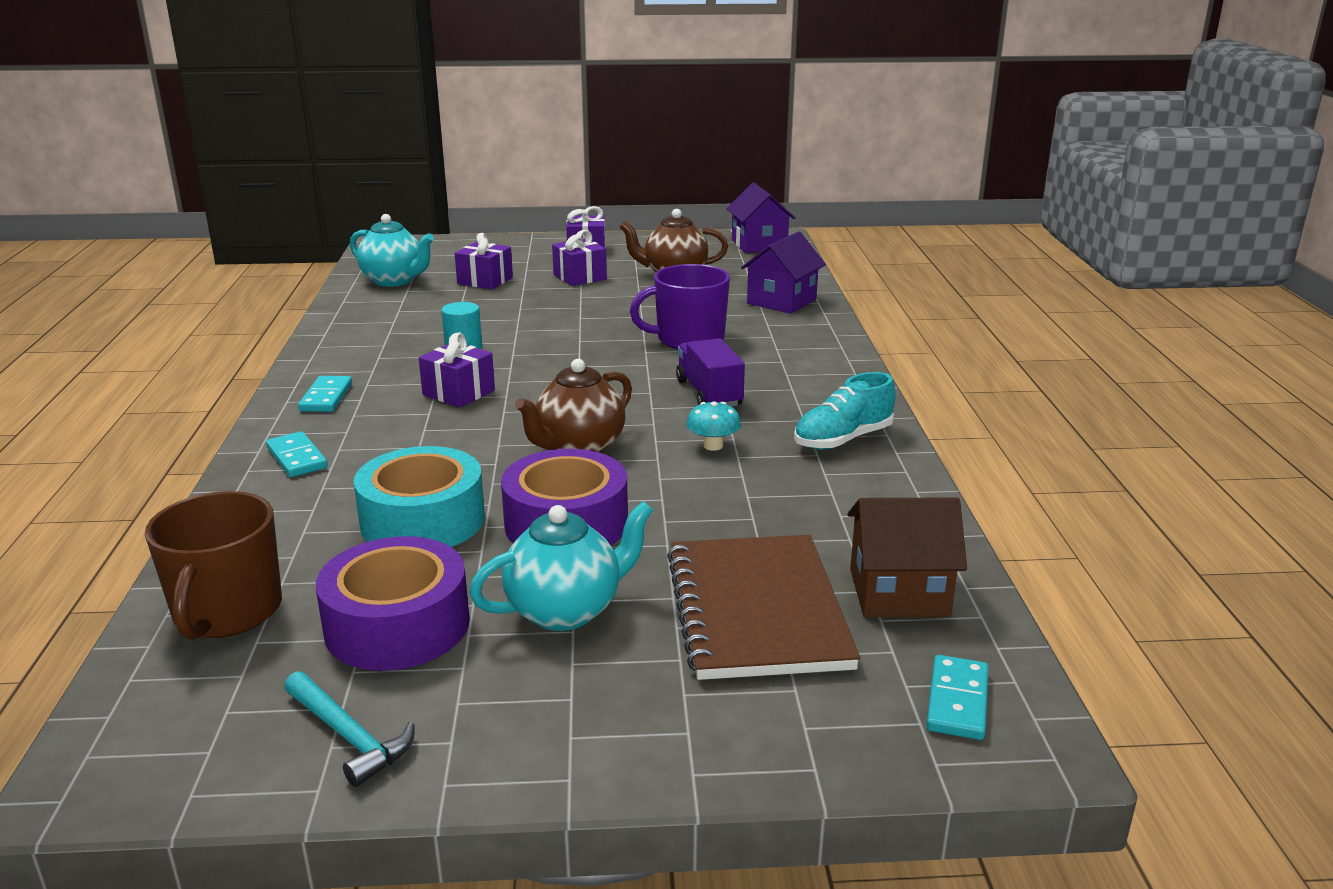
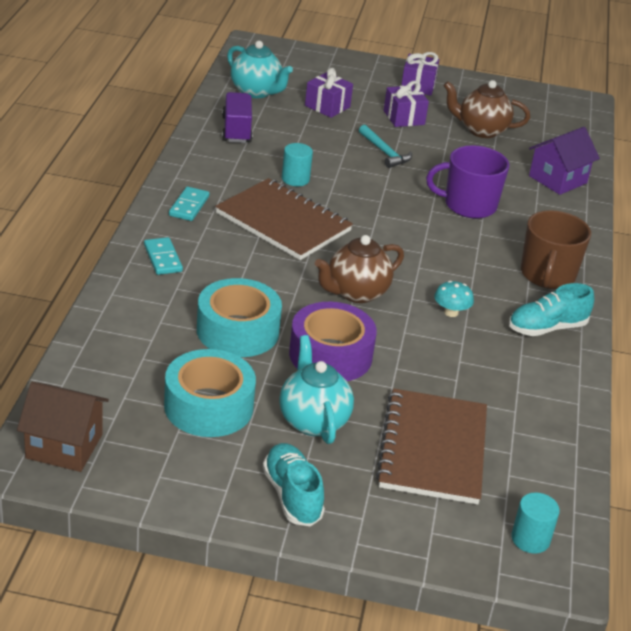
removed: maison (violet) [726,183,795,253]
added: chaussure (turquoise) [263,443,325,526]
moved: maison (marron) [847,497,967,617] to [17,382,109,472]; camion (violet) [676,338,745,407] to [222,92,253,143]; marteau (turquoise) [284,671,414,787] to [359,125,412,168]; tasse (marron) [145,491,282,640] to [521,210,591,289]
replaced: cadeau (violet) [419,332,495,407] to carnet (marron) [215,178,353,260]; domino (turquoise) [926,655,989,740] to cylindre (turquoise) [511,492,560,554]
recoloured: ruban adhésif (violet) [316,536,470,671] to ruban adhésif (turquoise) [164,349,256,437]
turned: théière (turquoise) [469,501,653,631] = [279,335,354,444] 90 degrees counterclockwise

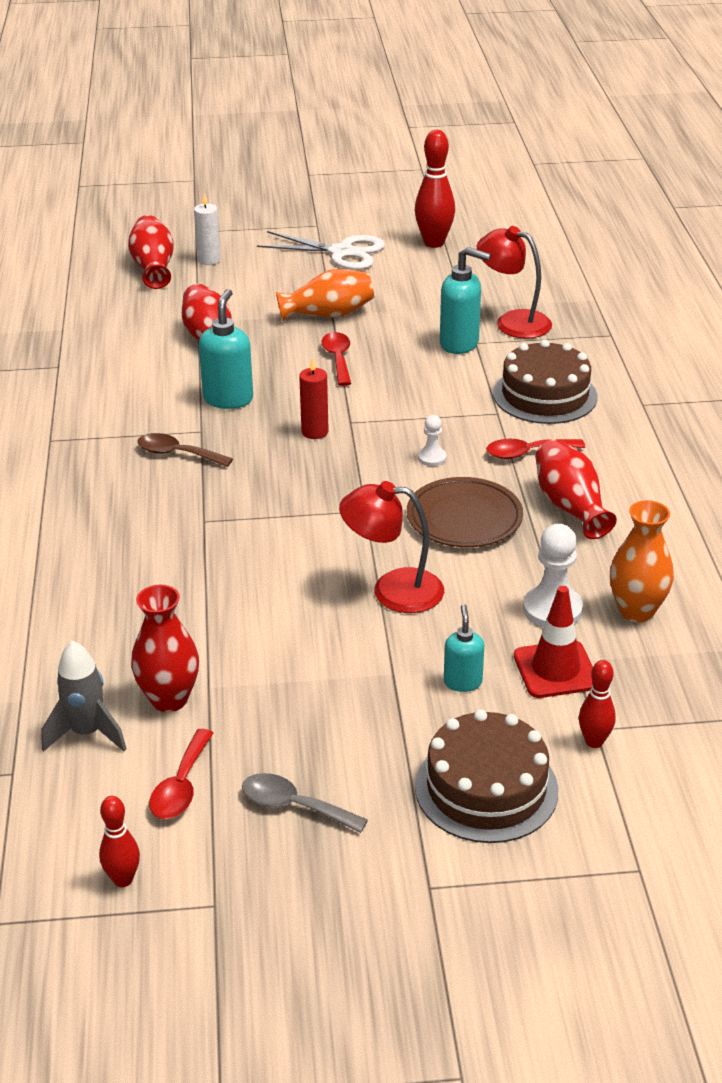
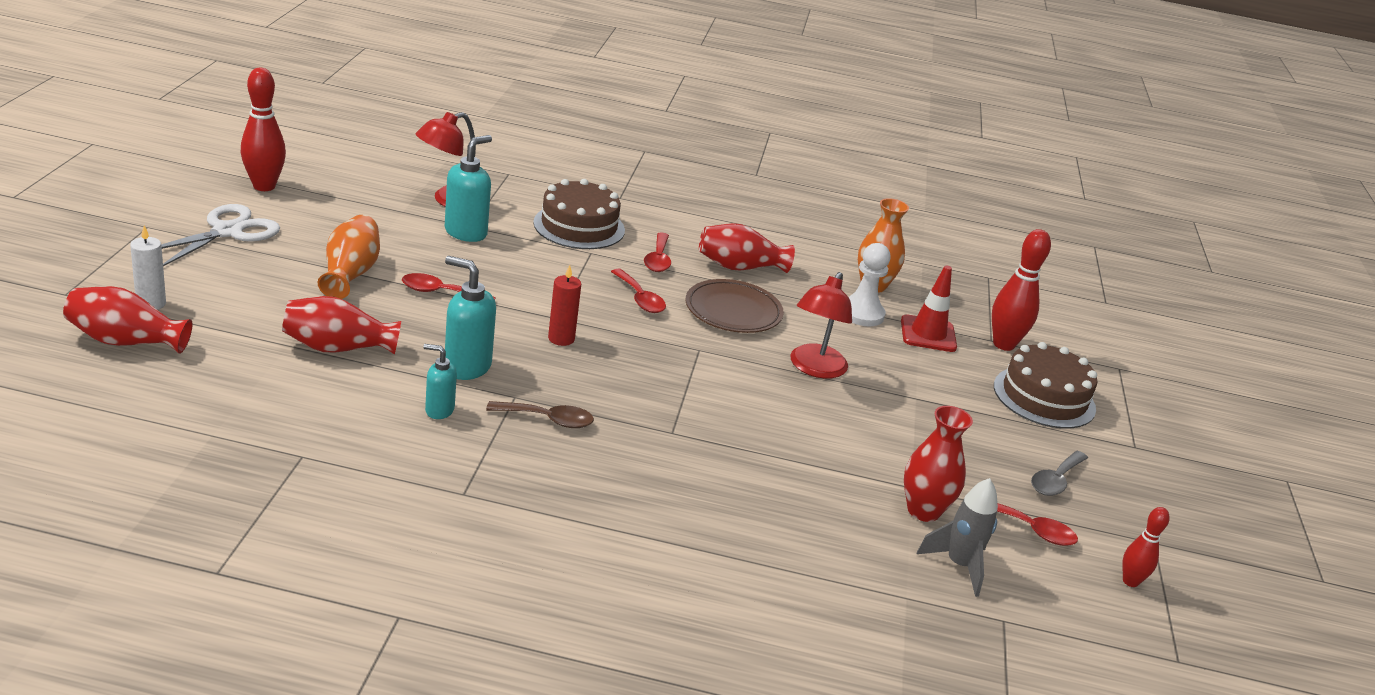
moved: distributeur de savon (turquoise) [444,604,484,692] to [423,344,457,419]
replaced: pion (blanc) [418,415,447,466] to cuillère (rouge) [611,269,666,313]
turned: cuillère (marron) [137,433,233,467] = [486,401,594,428] 120 degrees counterclockwise
resized: quille (rouge) [579,660,616,748] = [992,229,1051,351] x1.74

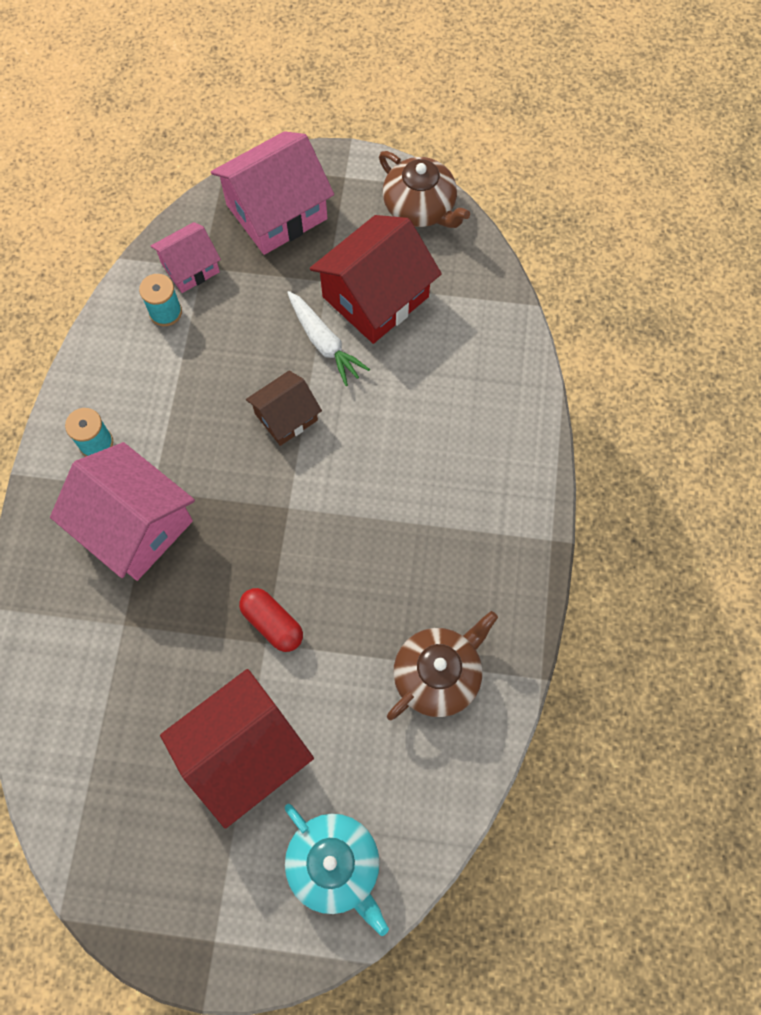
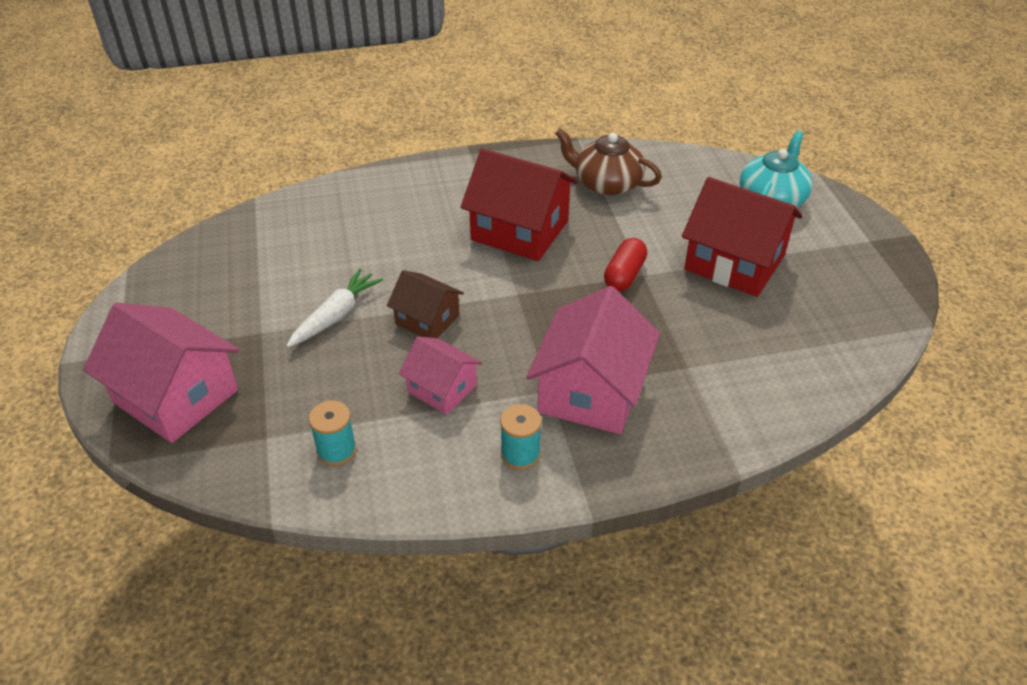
removed: théière (marron) [379,151,470,228]
moved: maison (rose) [151,222,221,293] to [399,337,482,415]; maison (rouge) [310,215,442,344] to [461,149,578,261]

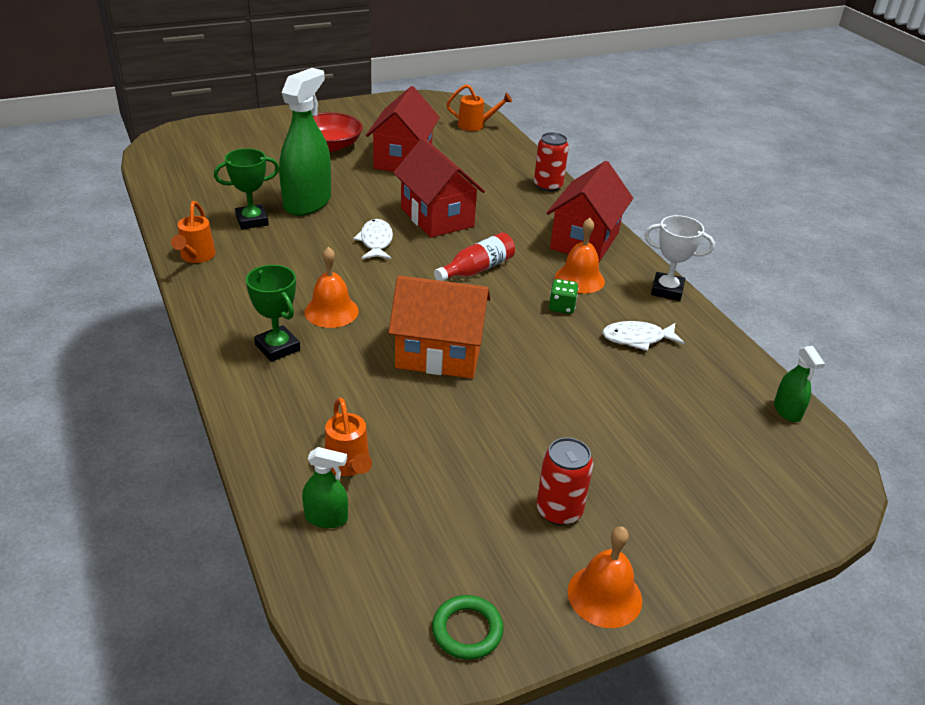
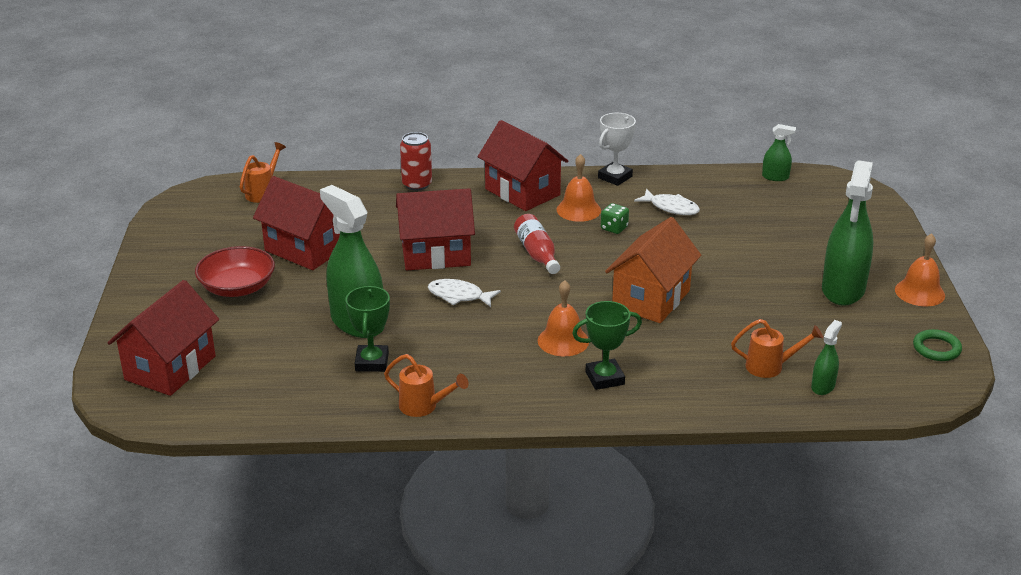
added: maison (rouge) [108,280,219,396]
replaced: canette (rouge) [536,438,593,525] to vaporisateur (vert) [822,160,873,306]
turned: poisson (blanc) [602,321,684,351] = [634,189,700,215] 75 degrees counterclockwise

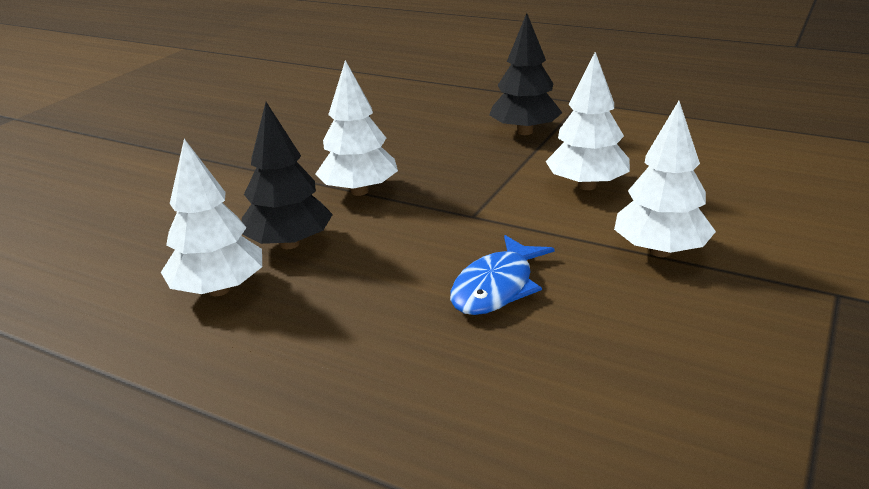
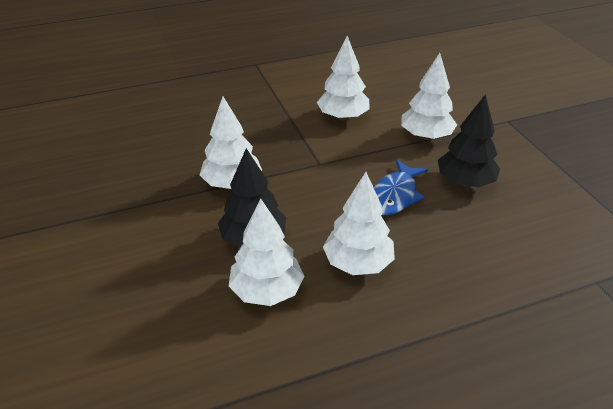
added: arbre (blanc) [323,172,395,275]
moved: arbre (noir) [489,13,562,135] to [438,94,500,187]
turned: poisson (bleu) [450,235,554,315] = [374,159,428,215] 45 degrees clockwise

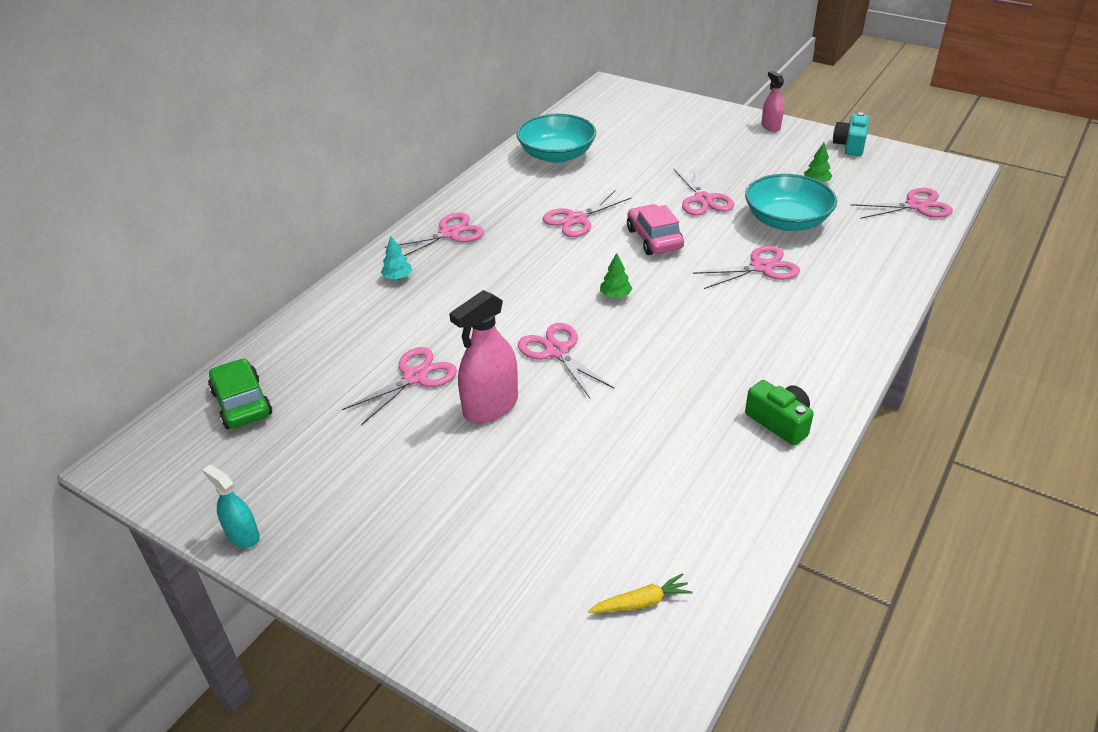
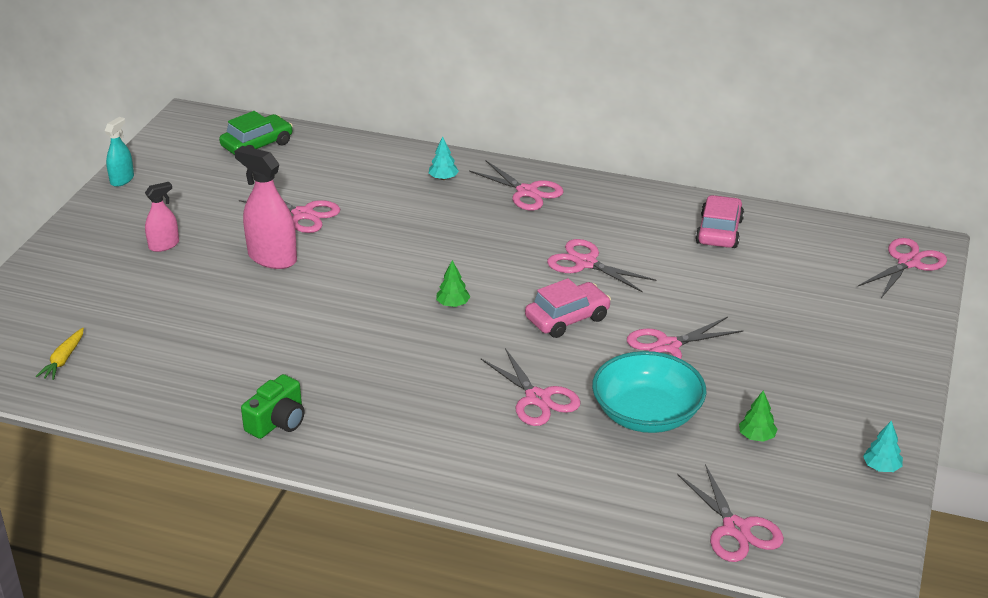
moved: vaporisateur (rose) [761,71,784,132] to [145,182,179,252]; ciseaux (rose) [518,323,614,398] to [858,238,947,298]
replaced: bol (turquoise) [516,114,596,163] to voiture (rose) [695,195,744,248]; appareil photo (turquoise) [833,112,869,156] to arbre (turquoise) [863,421,903,472]
turned: carotte (jaune) [588,573,693,613] = [36,328,84,380] 45 degrees clockwise

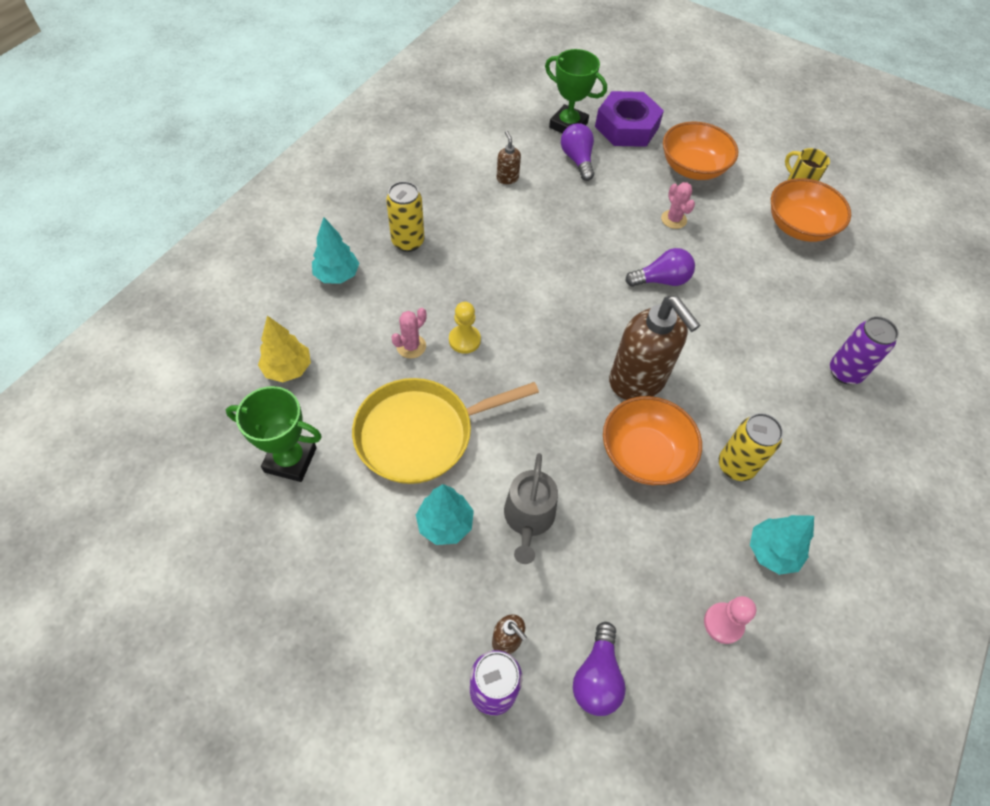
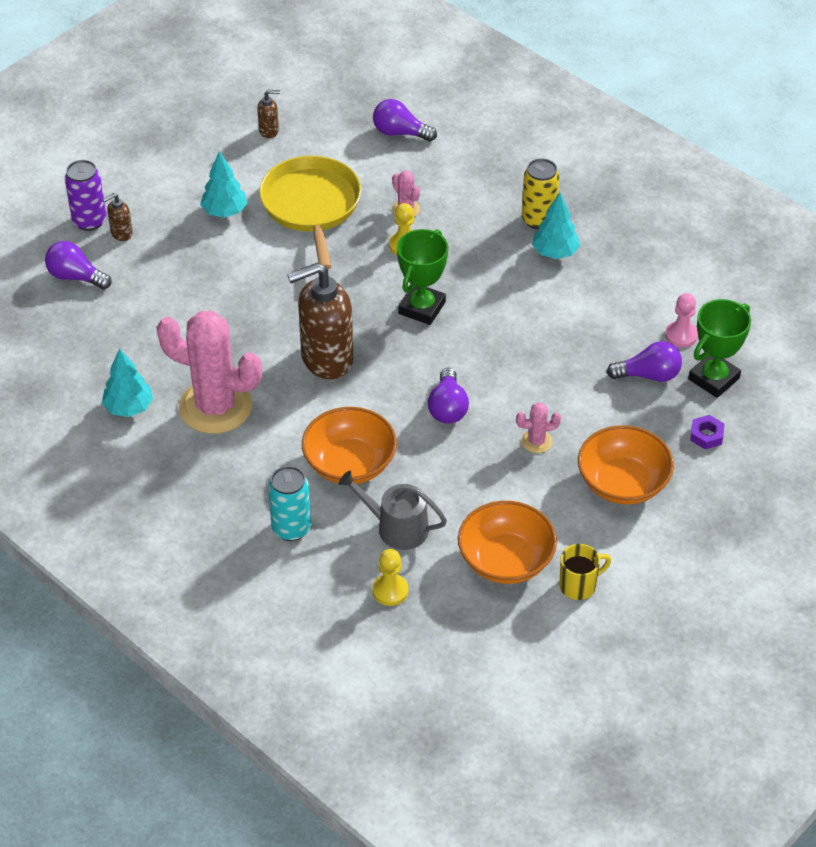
added: pion (jaune) [372,549,408,606]
moved: distributeur de savon (marron) [497,131,521,184] to [257,90,280,138]; bol (orange) [603,396,702,485] to [302,407,397,484]; arrosoir (gris) [504,453,558,564] to [338,471,447,550]; trophée (vert) [226,386,322,482] to [397,229,448,325]; arbre (turquoise) [312,217,359,284] to [532,193,580,259]; pion (rose) [704,596,756,644] to [665,293,698,348]
replaced: canette (jaune) [719,413,783,481] to cactus (rose) [156,311,262,434]; arbre (jaune) [258,316,311,382] to ampoule (violet) [373,99,437,142]
recoloured: canette (violet) [830,316,899,384] to canette (turquoise) [268,466,311,541]
resized: écrou (violet) [595,91,664,147] = [690,415,724,449] x0.43

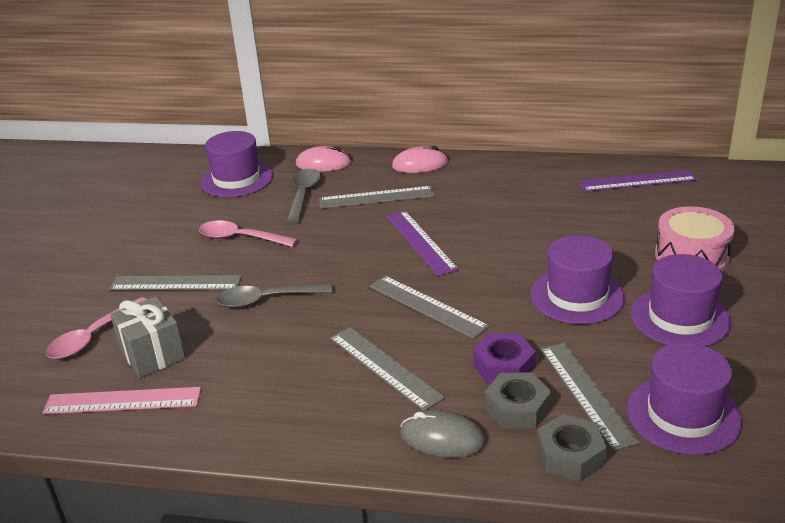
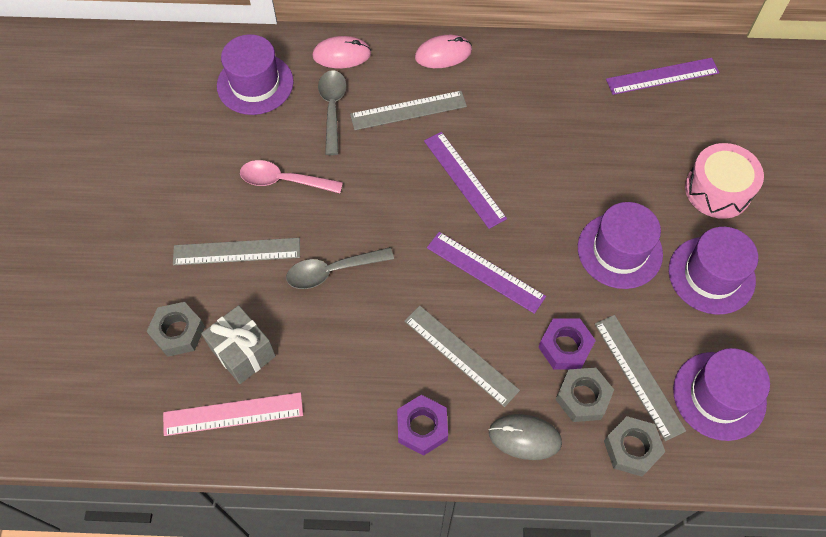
added: écrou (violet) [397,395,448,456]
replaced: cuillère (rose) [46,297,147,359] to écrou (gris) [146,302,205,357]
recoloured: règle (gris) [369,276,490,339] to règle (violet) [427,232,546,314]

